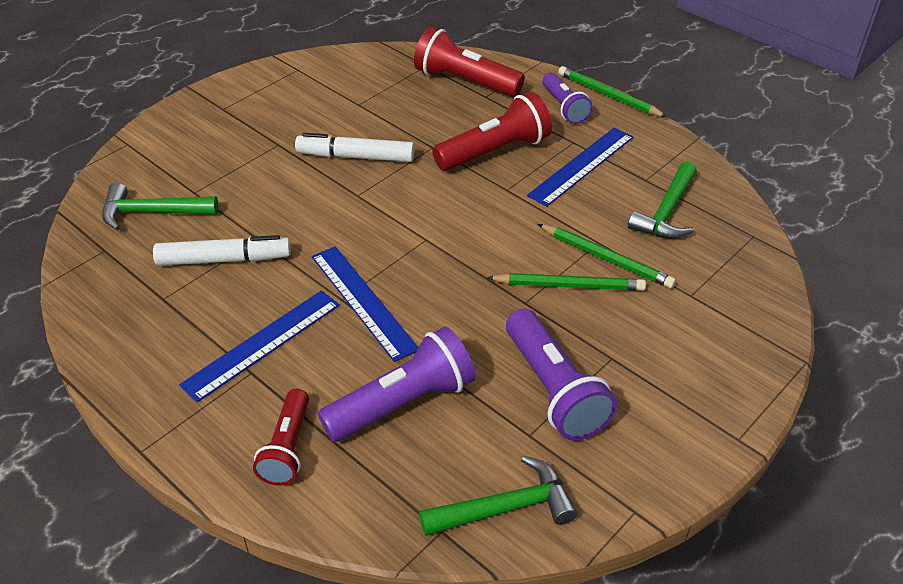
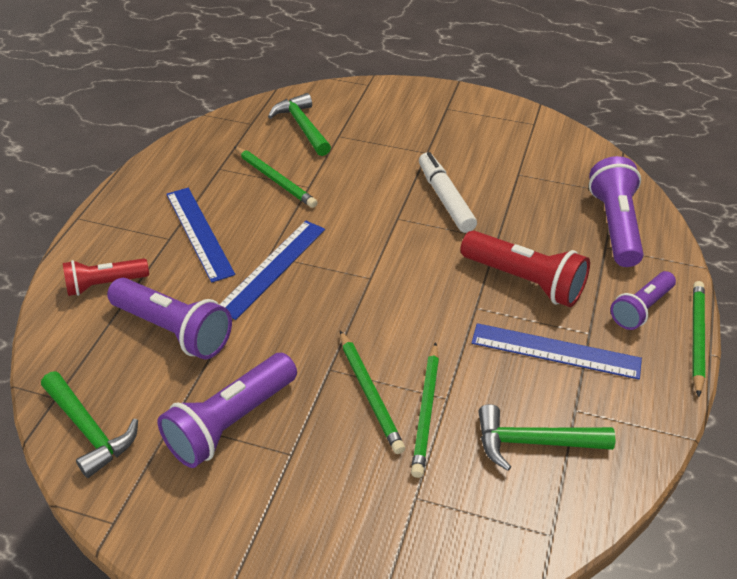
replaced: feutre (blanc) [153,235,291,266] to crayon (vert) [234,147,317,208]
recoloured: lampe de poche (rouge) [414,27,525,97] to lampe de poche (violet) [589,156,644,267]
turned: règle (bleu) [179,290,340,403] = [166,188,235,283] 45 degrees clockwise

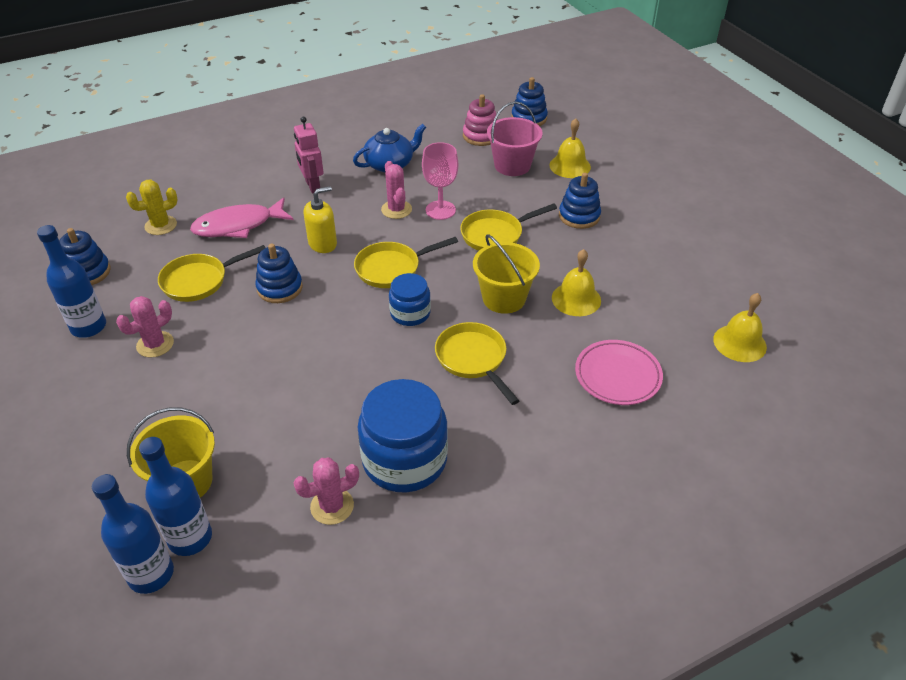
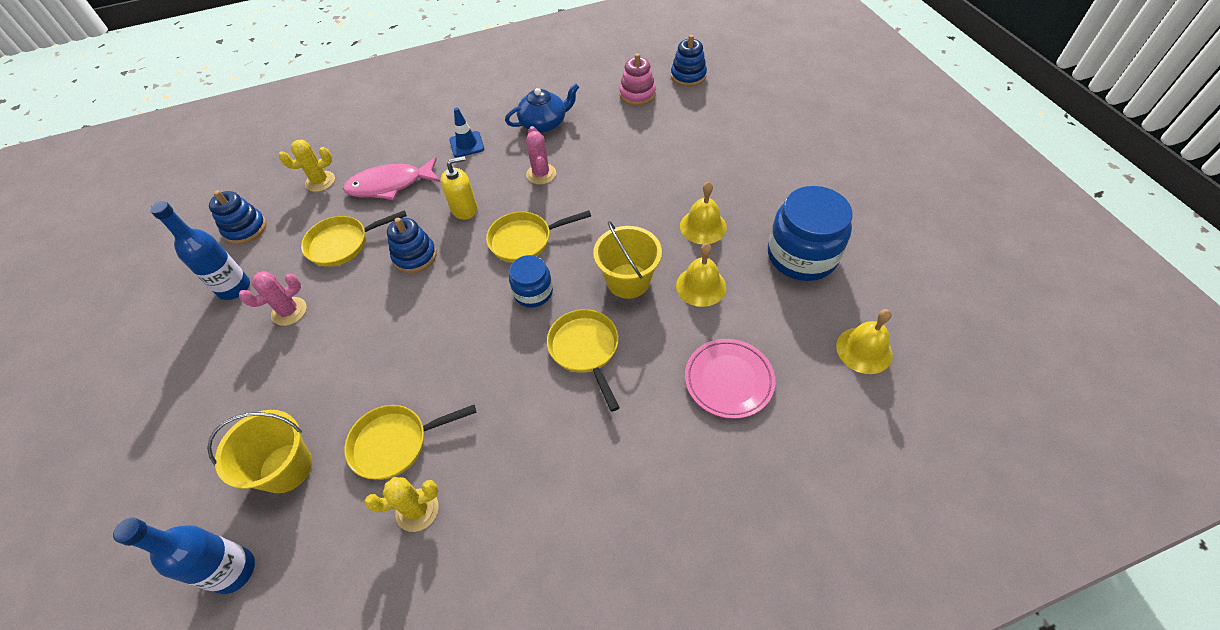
removed: bouteille (bleu) [139,437,212,556]; verre à pied (rose) [422,142,458,220]; seau (rose) [487,102,543,176]; jouet à empiler (bleu) [559,173,601,229]
moved: poêle (jaune) [460,203,557,251] to [344,405,476,480]; cloche (jaune) [549,118,591,178] to [680,182,727,244]; bocal (bleu) [358,379,448,492] to [768,186,852,281]
replaced: robot (rose) [294,117,324,193] to cône de chantier (bleu) [449,107,484,158]
recoloured: cactus (rose) [294,458,359,525] to cactus (jaune) [364,477,439,532]

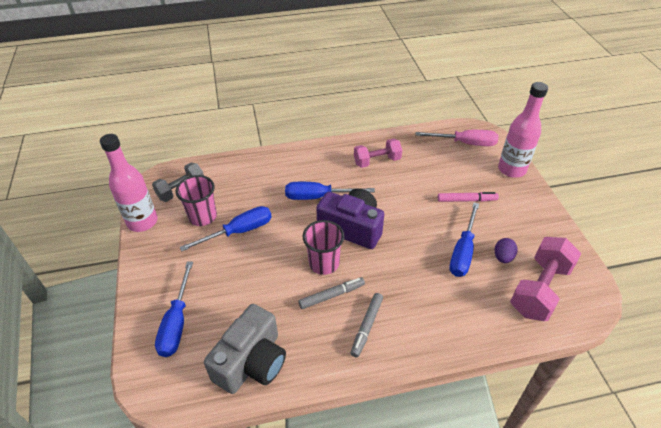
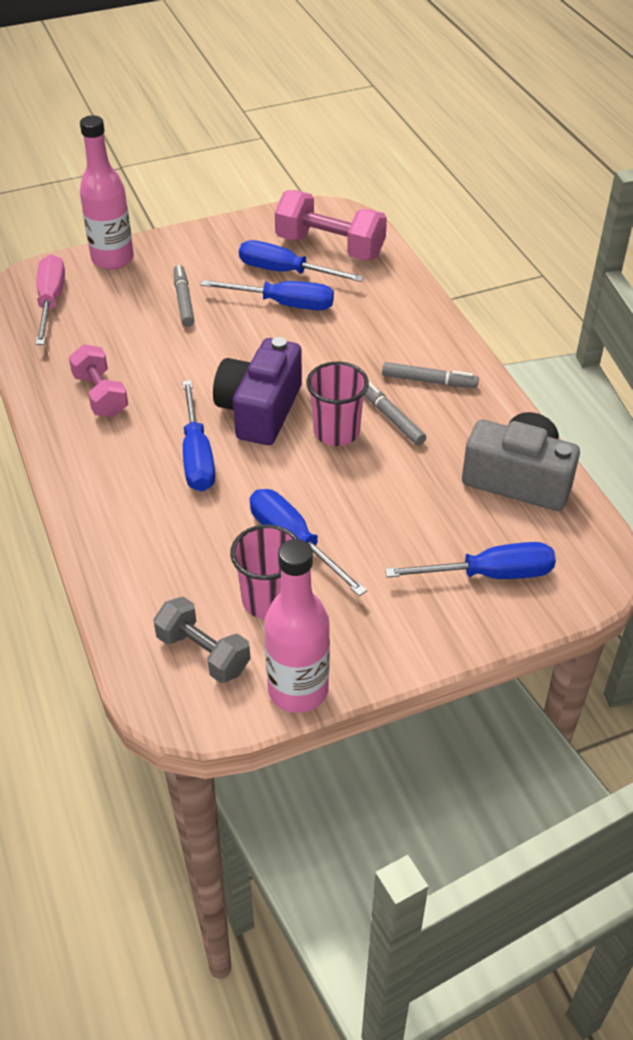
replaced: œuf (violet) [495,238,518,263] to tournevis (bleu) [239,240,364,282]
recoloured: feutre (rose) [438,192,499,202] to feutre (gris) [174,265,195,327]

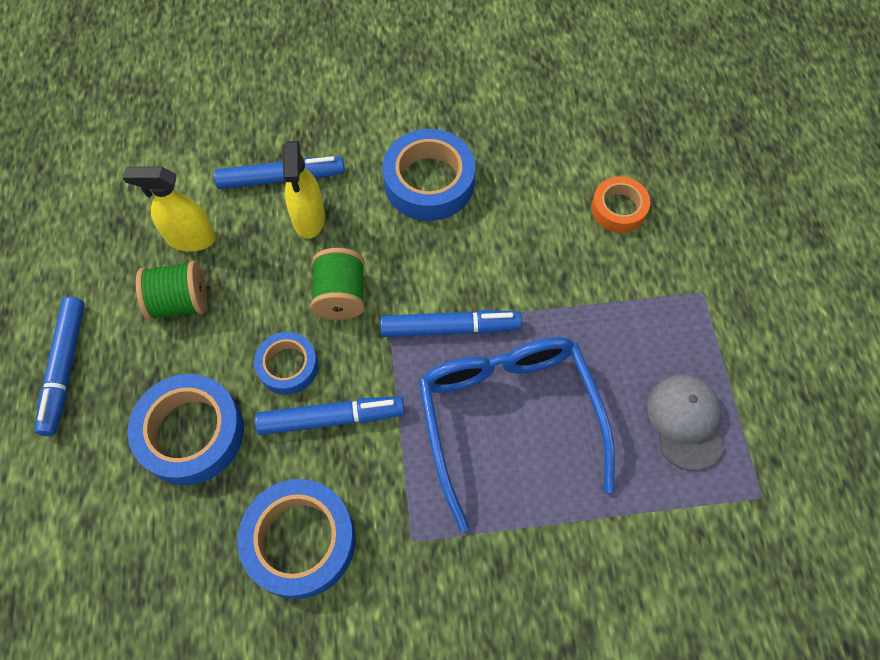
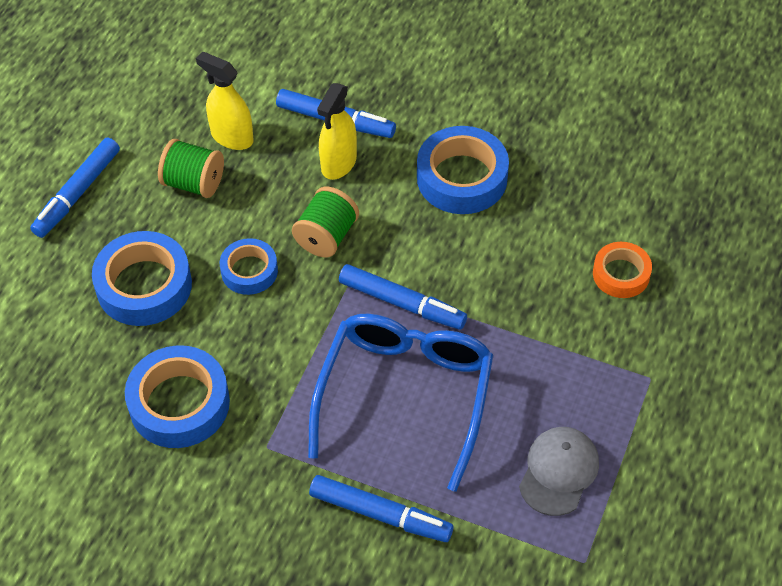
moved: feutre (bleu) [255,396,405,435] to [309,475,454,542]

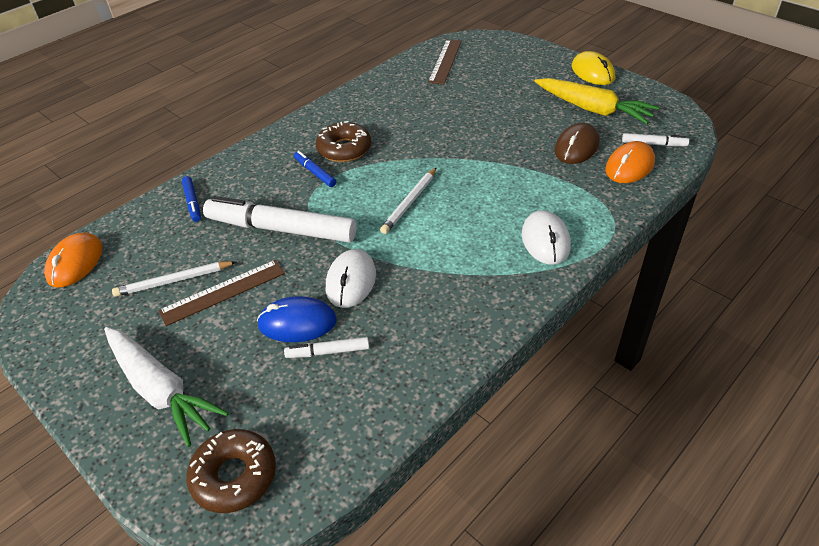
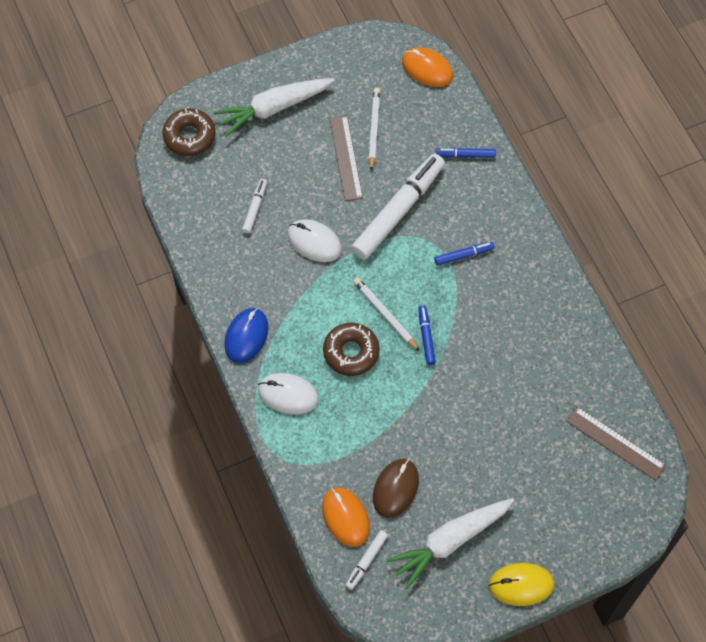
added: feutre (bleu) [418,305,436,365]
moved: souris (bleu) [257,296,337,342] to [224,308,269,363]; beignet (marron) [316,121,371,162] to [323,323,380,376]
recoloured: carotte (jaune) [534,78,659,124] to carotte (blanc) [386,498,514,589]
turned: souris (marron) [554,123,600,164] = [373,459,419,518] 60 degrees clockwise

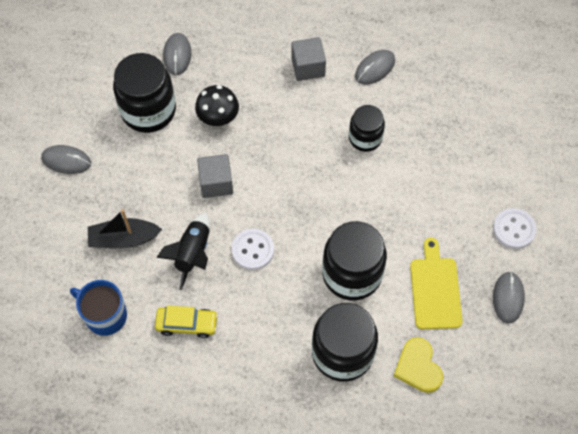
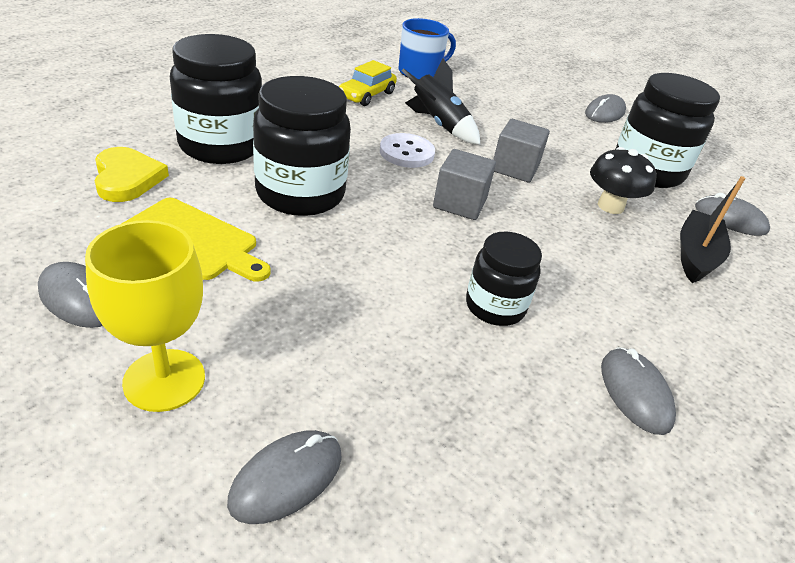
added: souris (gris) [227,430,342,524]
moved: cube (gris) [291,37,326,81] to [433,149,496,220]; bateau (noir) [88,209,162,248] to [680,176,745,283]
replaced: bouton (blanc) [493,208,536,249] to verre à pied (jaune) [85,220,205,412]
turned: cœur (jaune) [394,337,443,393] = [95,147,169,202] 60 degrees clockwise

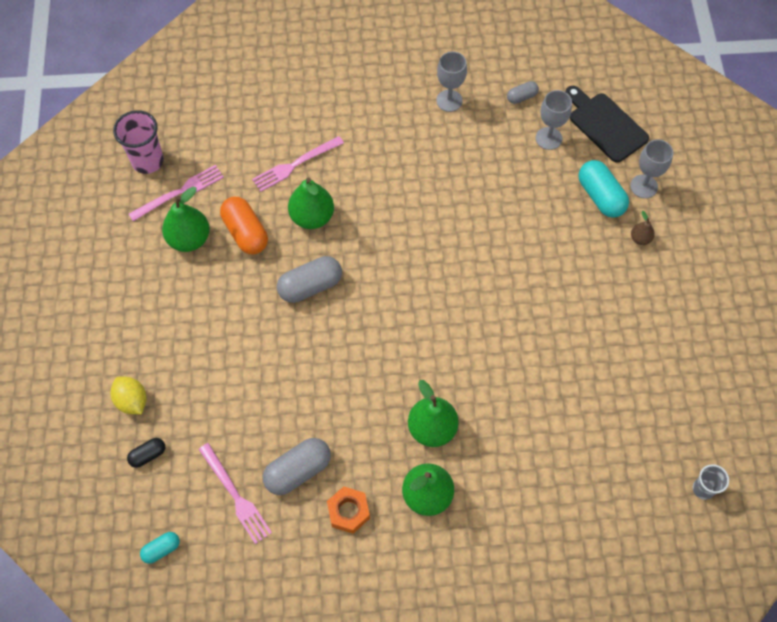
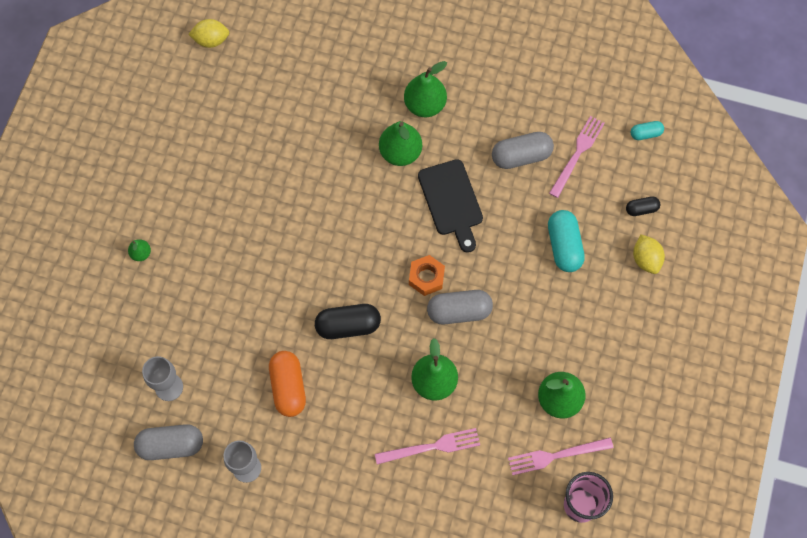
removed: verre à pied (gris) [630,139,673,198]
added: gélule (noir) [315,304,381,339]
moved: gélule (orange) [220,197,268,254] to [269,351,306,417]; écrou (orange) [327,486,370,534] to [409,255,445,296]; planche à découper (noir) [565,86,649,163] to [418,159,483,253]; gélule (turquoise) [579,160,629,218] to [548,210,585,272]
replaced: gobelet (gris) [693,464,729,500] to citron (jaune) [188,19,229,48]
recoloured: poire (marron) [631,211,655,245] to poire (vert) [128,239,151,261]
turned: fourchette (rose) [198,443,272,544] = [549,116,605,198] 45 degrees clockwise
resized: gélule (gris) [507,81,539,104] = [134,424,203,460] x1.83

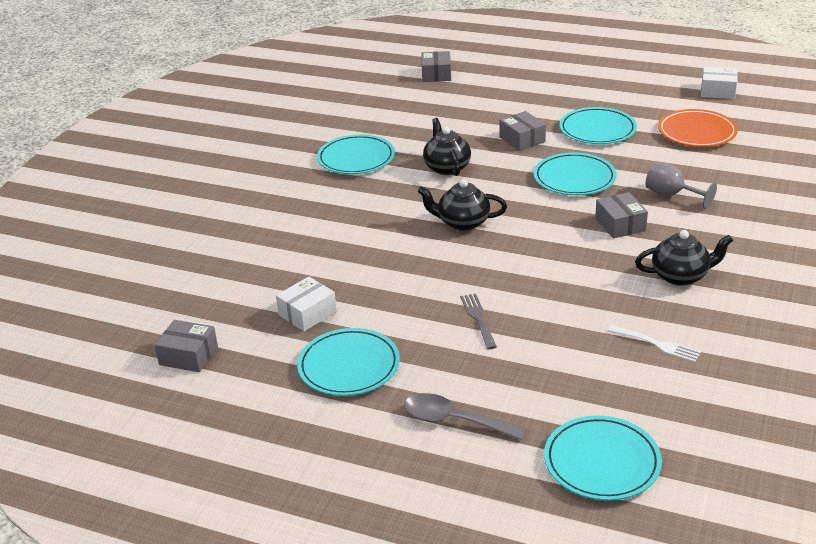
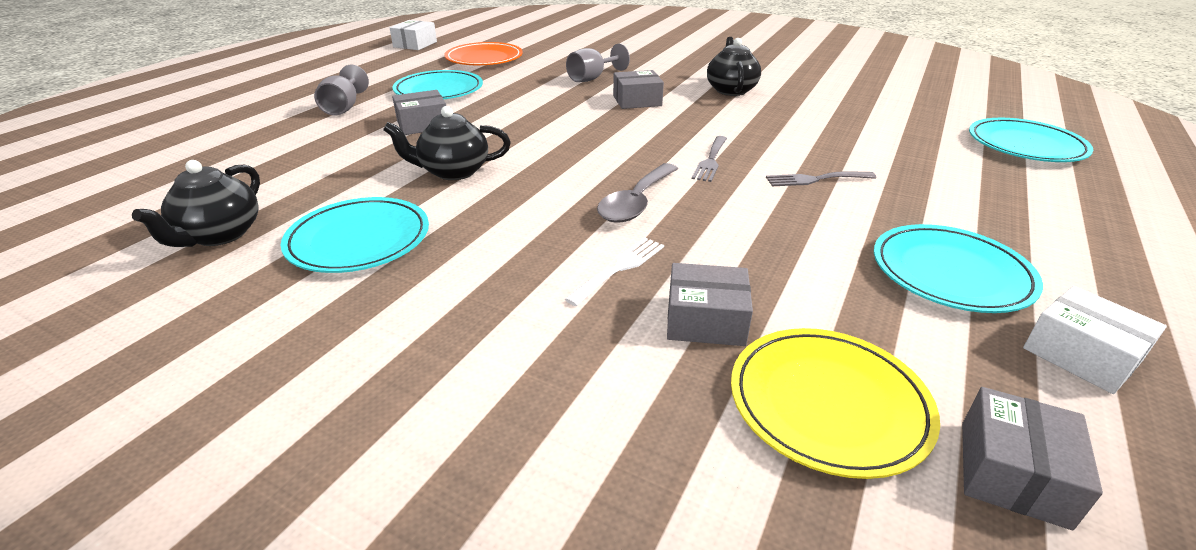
removed: assiette (turquoise) [534,152,617,195]
added: verre à pied (gris) [314,65,369,115]; fourchette (gris) [692,136,727,182]; assiette (jaune) [731,328,940,479]
moved: théière (noir) [418,179,507,231] to [132,160,260,247]; fourchette (blanc) [608,325,701,362] to [565,237,664,306]; cuillère (gris) [404,393,527,440] to [597,163,678,223]; boîte (gris) [421,51,451,82] to [667,263,753,346]; boîte (blanc) [276,277,337,332] to [1023,286,1167,394]

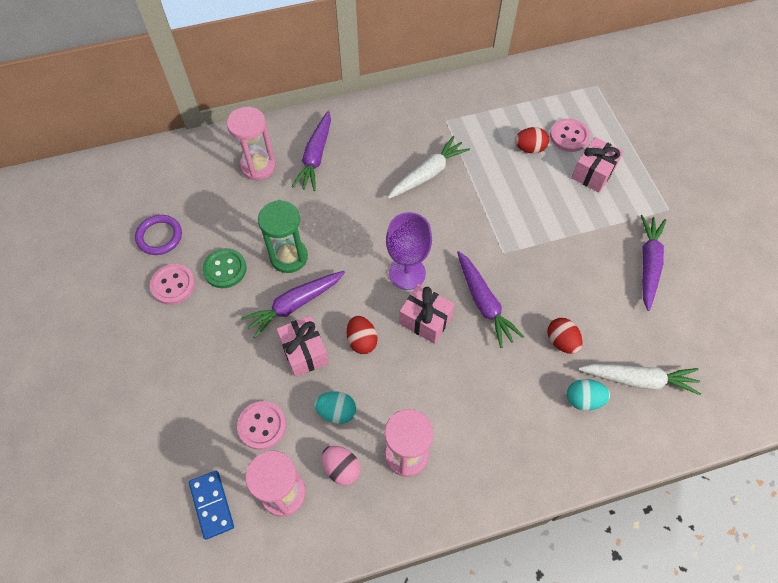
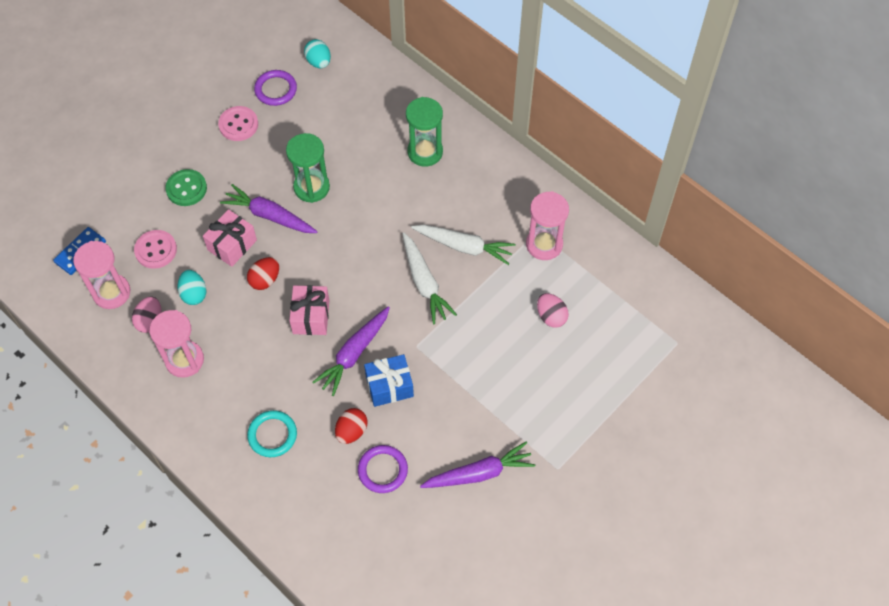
removed: verre à pied (violet) [386,212,432,290]; bouton (rose) [550,119,590,152]; cadeau (rose) [571,137,624,192]
added: anneau (turquoise) [247,410,297,457]; anneau (violet) [358,445,408,493]; cadeau (bleu) [364,354,414,407]
moved: bouton (vert) [202,248,247,288] to [165,169,207,206]; œuf (turquoise) [567,379,610,411] to [304,39,331,68]; carotte (blanc) [578,364,701,395] to [403,233,457,324]; sablier (rose) [227,107,276,181] to [526,191,569,260]
replaced: carotte (violet) [292,111,331,191] to sablier (vert) [406,97,443,167]
recoloured: œuf (rouge) [515,127,549,153] to œuf (rose) [537,293,569,328]

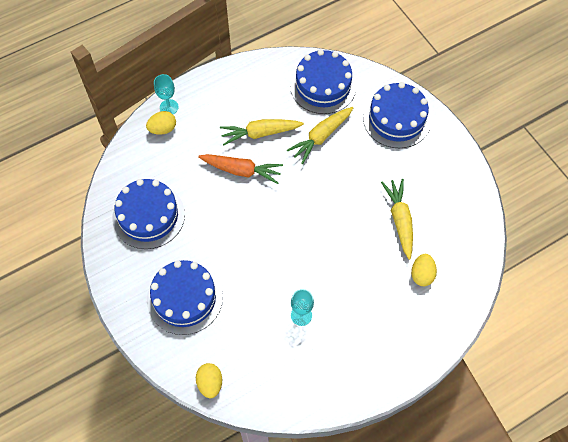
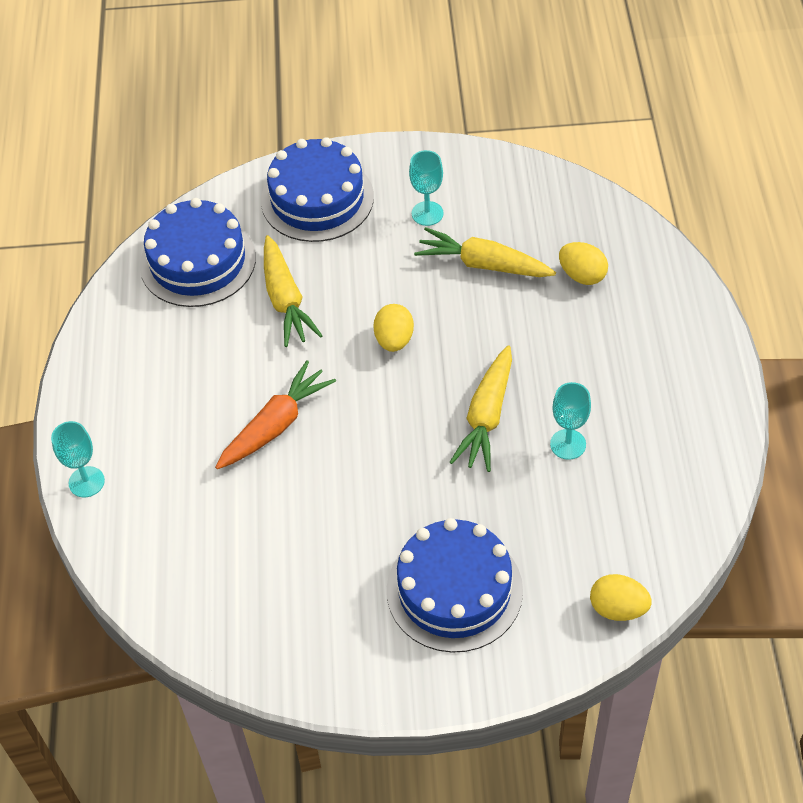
removed: gâteau (bleu) [112,179,185,249]
added: verre à pied (turquoise) [409,150,443,226]
moved: œuf (jaune) [146,111,176,135] to [373,304,414,352]; carotte (jaune) [220,119,304,145] to [450,345,512,472]

